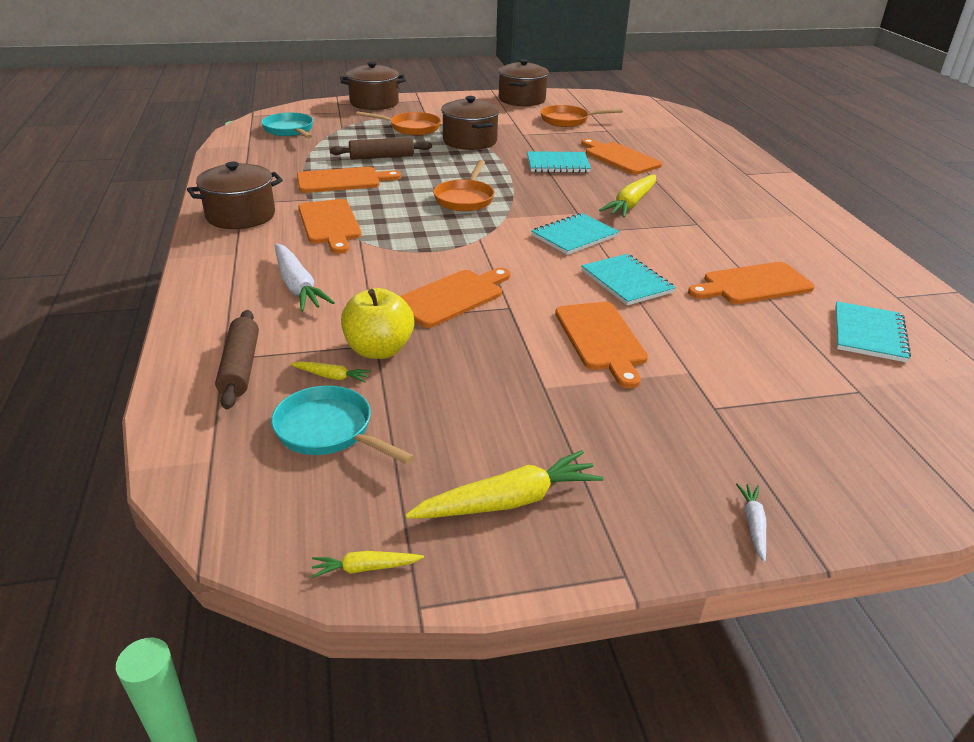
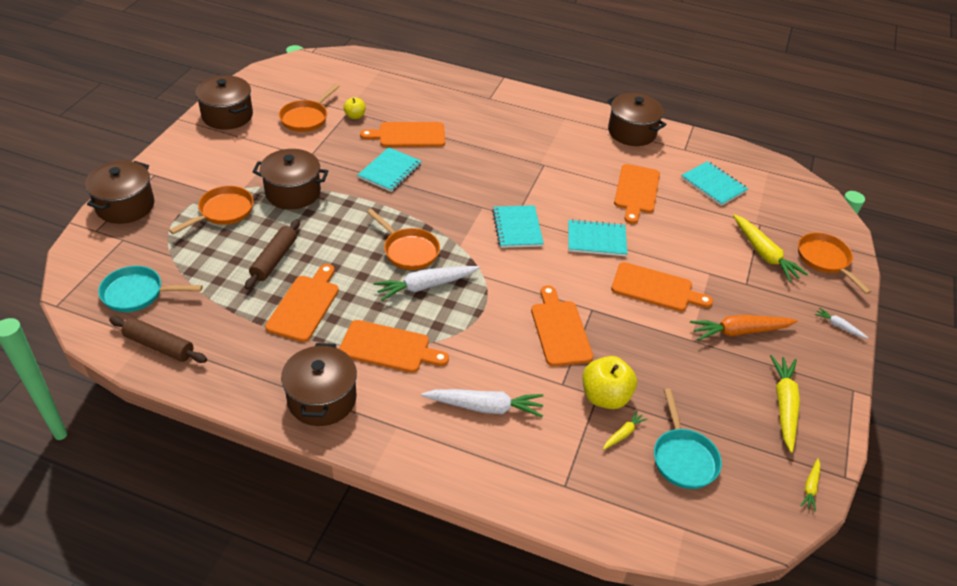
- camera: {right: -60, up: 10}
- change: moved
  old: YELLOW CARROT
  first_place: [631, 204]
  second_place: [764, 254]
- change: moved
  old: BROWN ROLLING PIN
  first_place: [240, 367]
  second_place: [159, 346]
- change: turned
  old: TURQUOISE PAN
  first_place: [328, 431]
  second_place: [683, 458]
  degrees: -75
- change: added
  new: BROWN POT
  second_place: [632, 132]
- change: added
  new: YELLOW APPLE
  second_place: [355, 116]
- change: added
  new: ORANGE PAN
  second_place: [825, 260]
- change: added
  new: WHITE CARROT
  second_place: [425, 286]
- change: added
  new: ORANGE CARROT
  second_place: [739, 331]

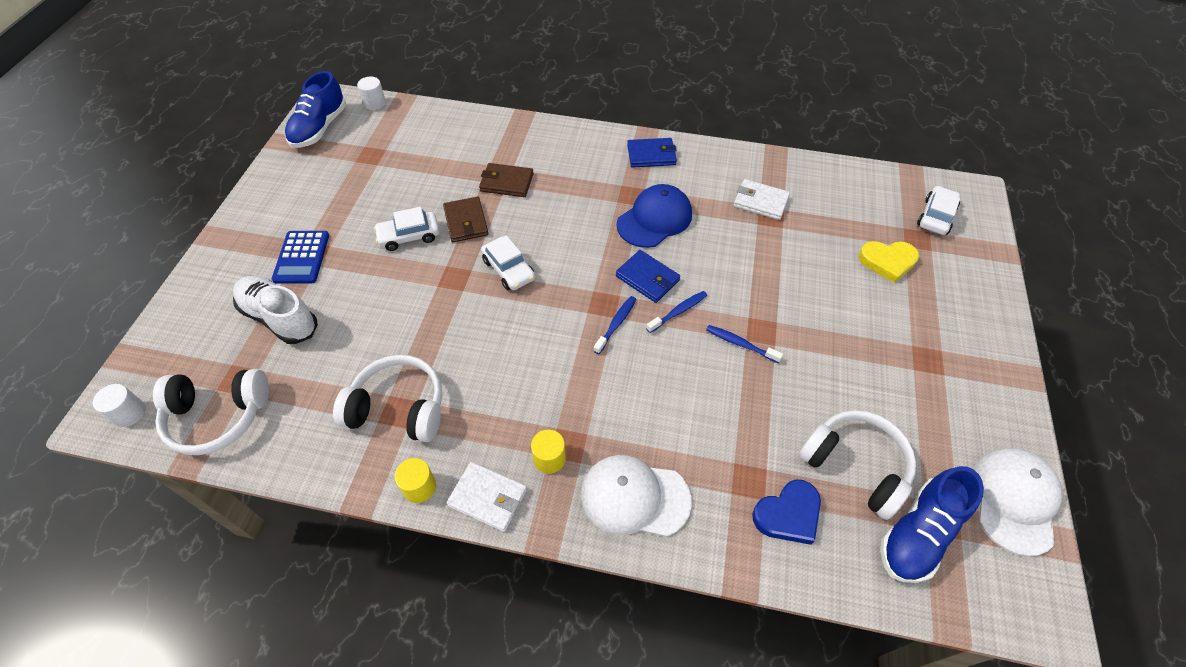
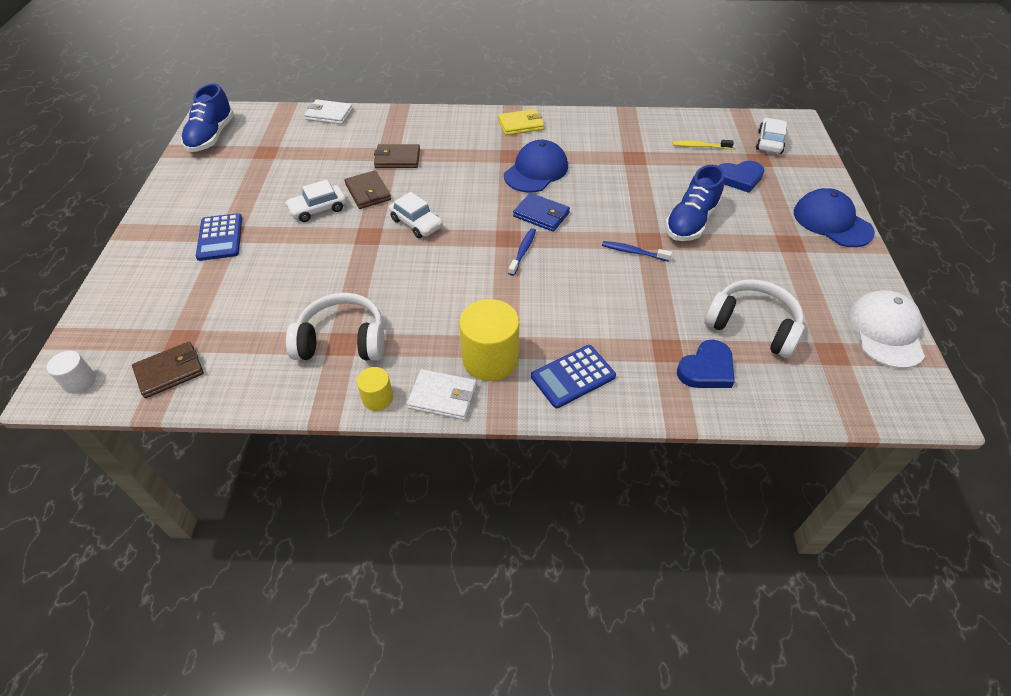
- camera: {right: -10, up: -5}
- change: removed
  old: WHITE CYLINDER
  first_place: [374, 103]
- change: recoloured
  old: BLUE WALLET
  new: YELLOW WALLET
  first_place: [651, 155]
  second_place: [521, 125]
- change: moved
  old: WHITE WALLET
  first_place: [760, 202]
  second_place: [329, 114]
- change: recoloured
  old: YELLOW HEART
  new: BLUE HEART
  first_place: [887, 262]
  second_place: [739, 178]
- change: removed
  old: WHITE SHOE
  first_place: [280, 318]
- change: removed
  old: BLUE TOOTHBRUSH
  first_place: [678, 311]
- change: replaced
  old: WHITE HEADPHONES
  new: BROWN WALLET
  first_place: [218, 416]
  second_place: [170, 372]
- change: resized
  old: YELLOW CYLINDER
  first_place: [549, 458]
  second_place: [490, 359]
  factor: 1.91
- change: replaced
  old: WHITE CAP
  new: BLUE CALCULATOR
  first_place: [634, 497]
  second_place: [573, 376]
- change: moved
  old: BLUE SHOE
  first_place: [918, 533]
  second_place: [691, 222]
- change: added
  new: YELLOW TOOTHBRUSH
  second_place: [699, 146]
- change: added
  new: BLUE CAP
  second_place: [832, 222]

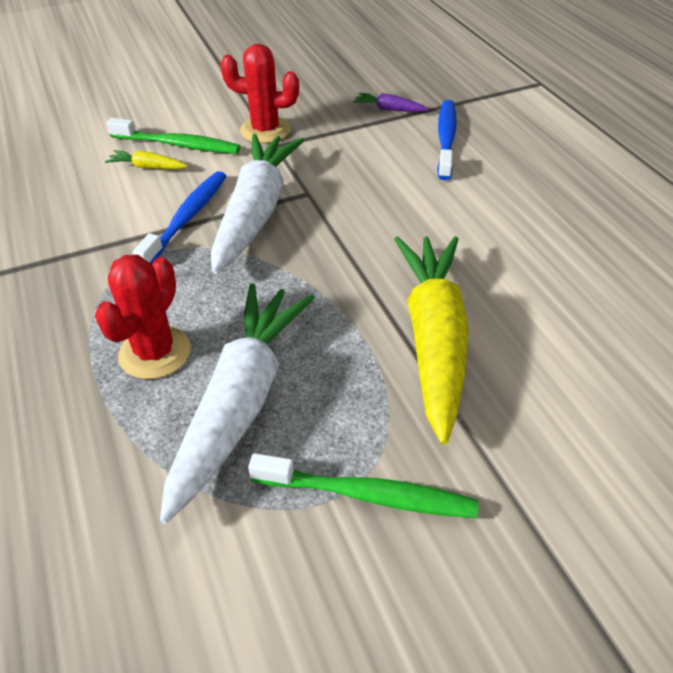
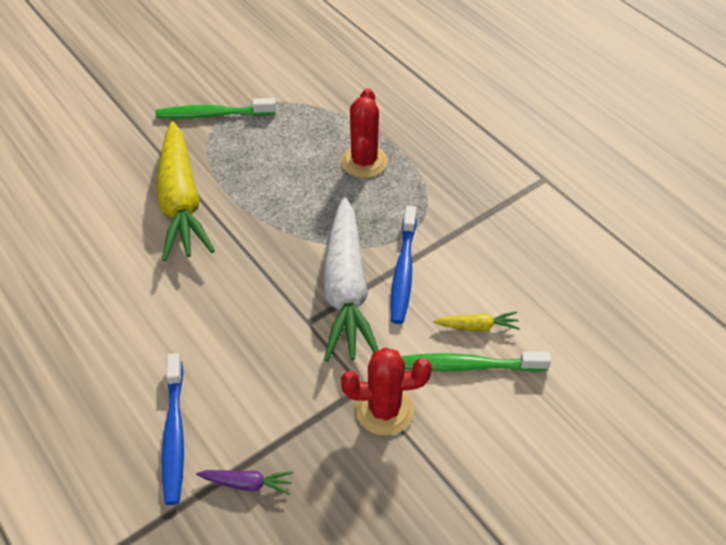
- camera: {right: 165, up: 5}
- change: removed
  old: WHITE CARROT
  first_place: [240, 402]

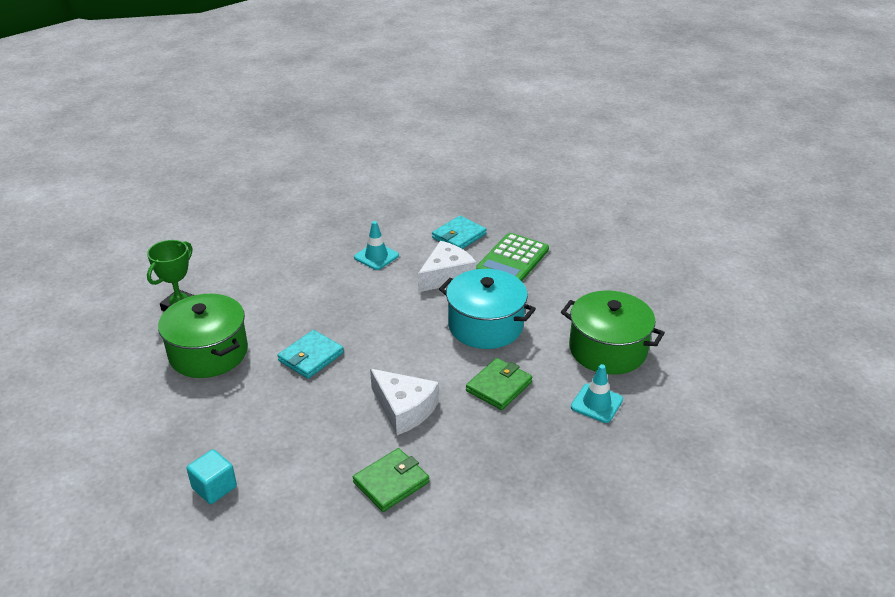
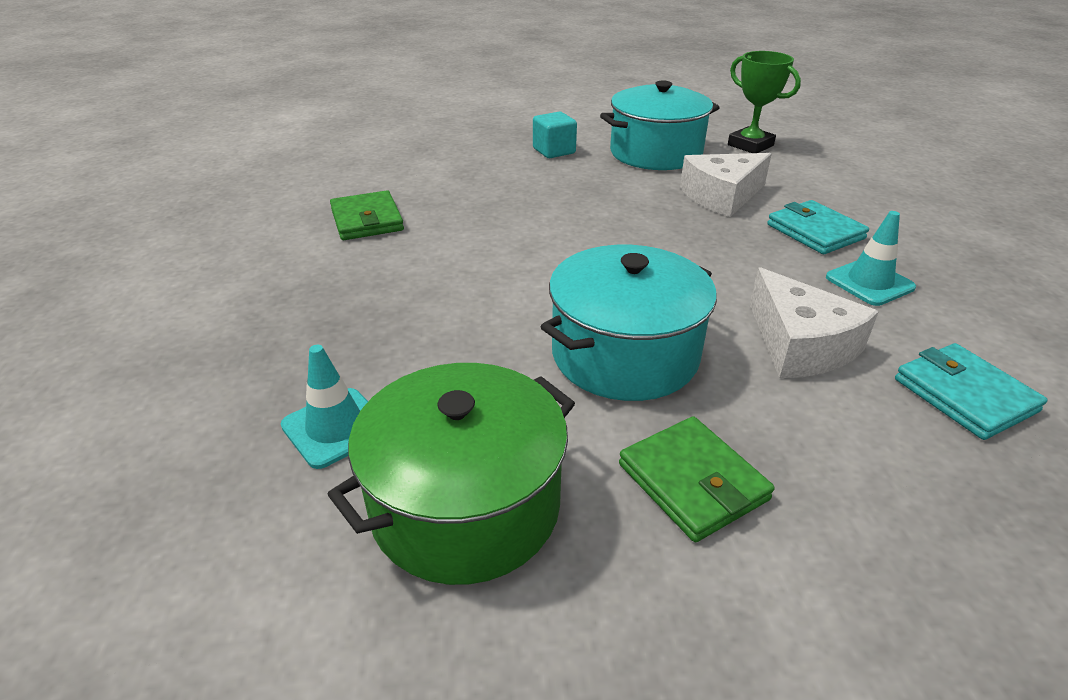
- camera: {right: 110, up: 0}
- change: removed
  old: GREEN CALCULATOR
  first_place: [512, 260]
- change: recoloured
  old: GREEN POT
  new: TURQUOISE POT
  first_place: [208, 353]
  second_place: [655, 153]
- change: moved
  old: TURQUOISE WALLET
  first_place: [311, 357]
  second_place: [815, 231]
- change: moved
  old: GREEN WALLET
  first_place: [499, 386]
  second_place: [692, 482]
- change: moved
  old: WHITE CHEESE
  first_place: [404, 409]
  second_place: [722, 196]
- change: moved
  old: TURQUOISE CUBE
  first_place: [214, 487]
  second_place: [554, 151]

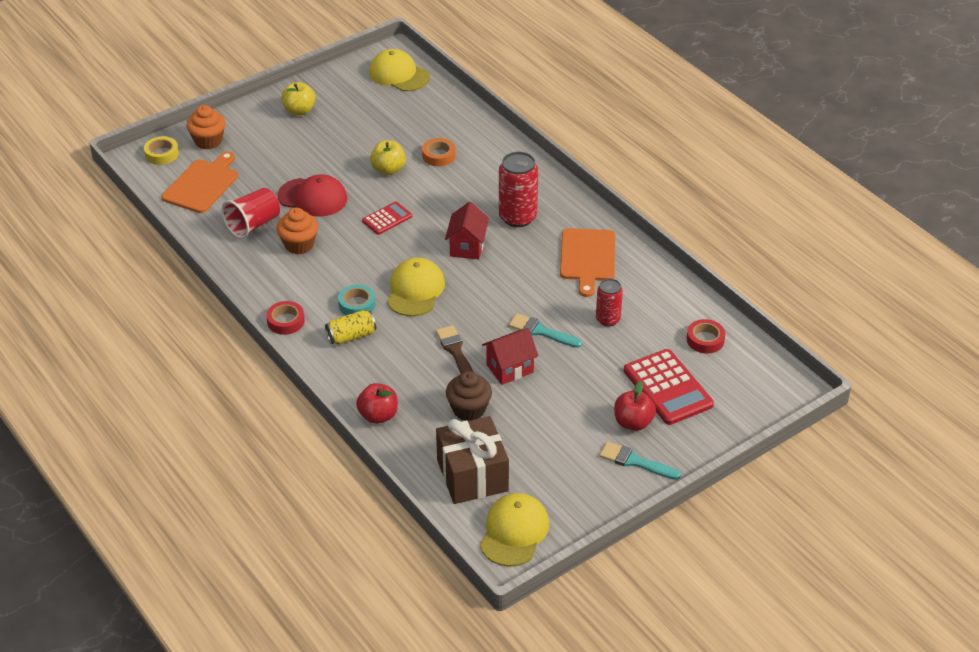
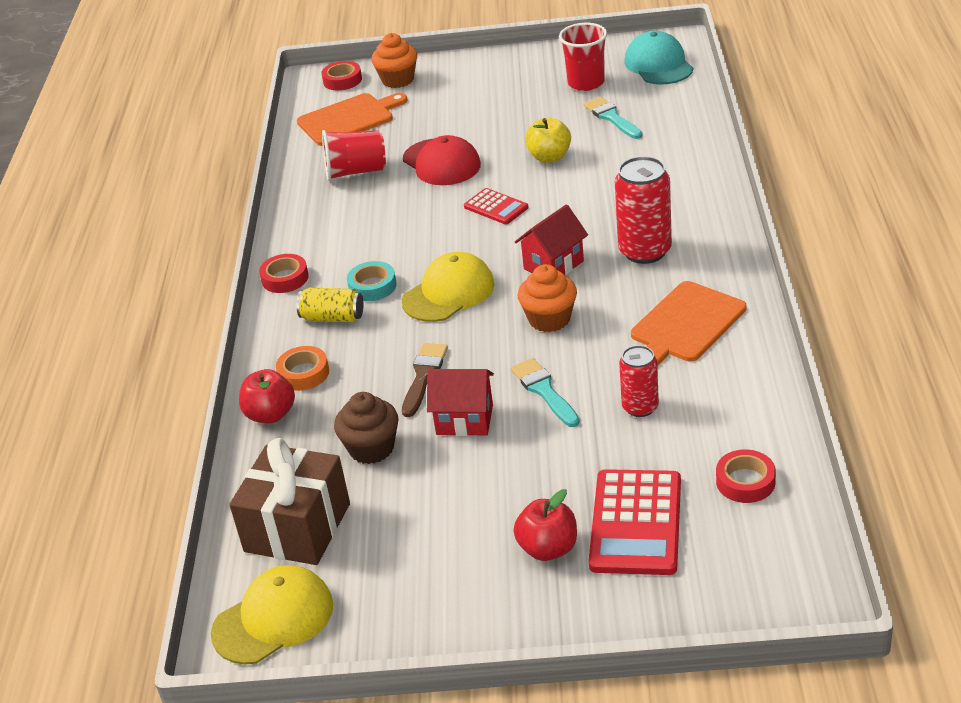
- camera: {right: 40, up: -5}
- change: recoloured
  old: YELLOW CAP
  new: TURQUOISE CAP
  first_place: [399, 74]
  second_place: [658, 64]
- change: removed
  old: YELLOW APPLE
  first_place: [299, 111]
- change: recoloured
  old: YELLOW TAPE
  new: RED TAPE
  first_place: [162, 154]
  second_place: [342, 80]
- change: moved
  old: ORANGE TAPE
  first_place: [438, 156]
  second_place: [303, 373]
- change: turned
  old: RED CALCULATOR
  first_place: [387, 219]
  second_place: [496, 207]
  degrees: 45
- change: moved
  old: ORANGE CUPCAKE
  first_place: [299, 244]
  second_place: [549, 319]
- change: moved
  old: TURQUOISE BRUSH
  first_place: [635, 462]
  second_place: [612, 118]
- change: added
  new: RED CUP
  second_place: [586, 83]

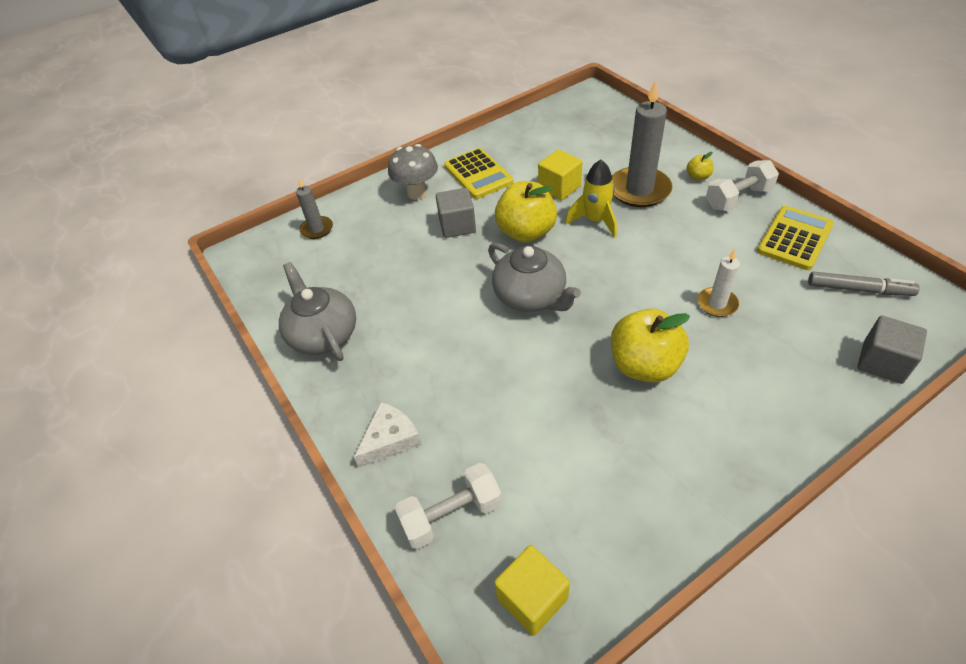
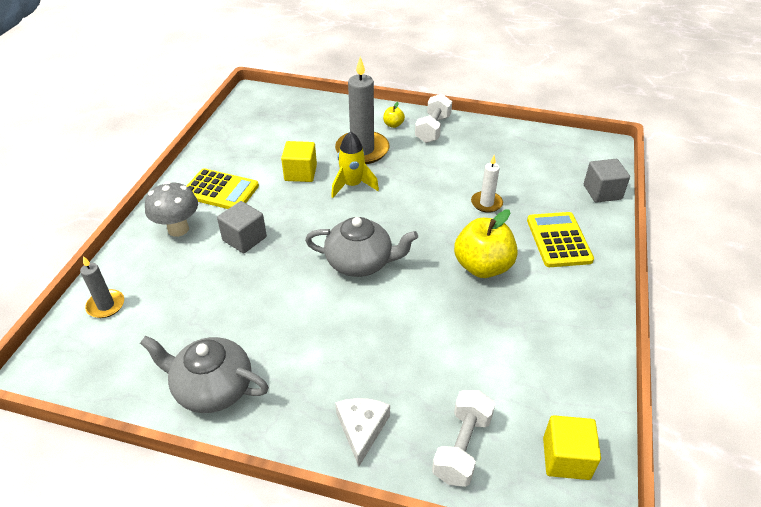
- camera: {right: -45, up: -5}
- change: removed
  old: YELLOW APPLE
  first_place: [526, 232]
- change: moved
  old: YELLOW CALCULATOR
  first_place: [795, 238]
  second_place: [558, 240]
- change: removed
  old: GREY MARKER
  first_place: [859, 289]

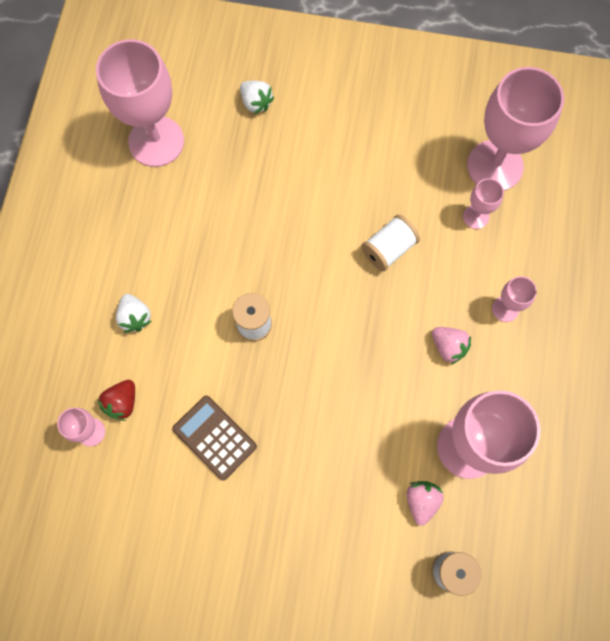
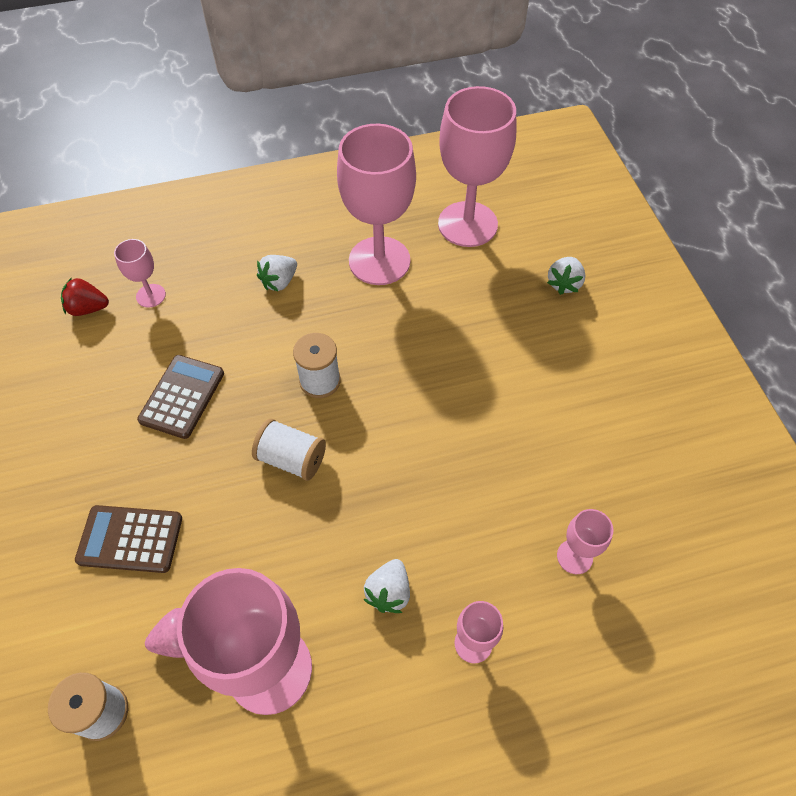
- camera: {right: 65, up: -15}
- change: moved
  old: PINK GOBLET
  first_place: [495, 166]
  second_place: [379, 261]
- change: moved
  old: WHITE SPOOL
  first_place: [388, 249]
  second_place: [291, 459]
- change: recoloured
  old: PINK STRAWBERRY
  new: WHITE STRAWBERRY
  first_place: [448, 347]
  second_place: [389, 592]
- change: moved
  old: RED STRAWBERRY
  first_place: [122, 402]
  second_place: [88, 308]
- change: added
  new: BROWN CALCULATOR
  second_place: [130, 539]

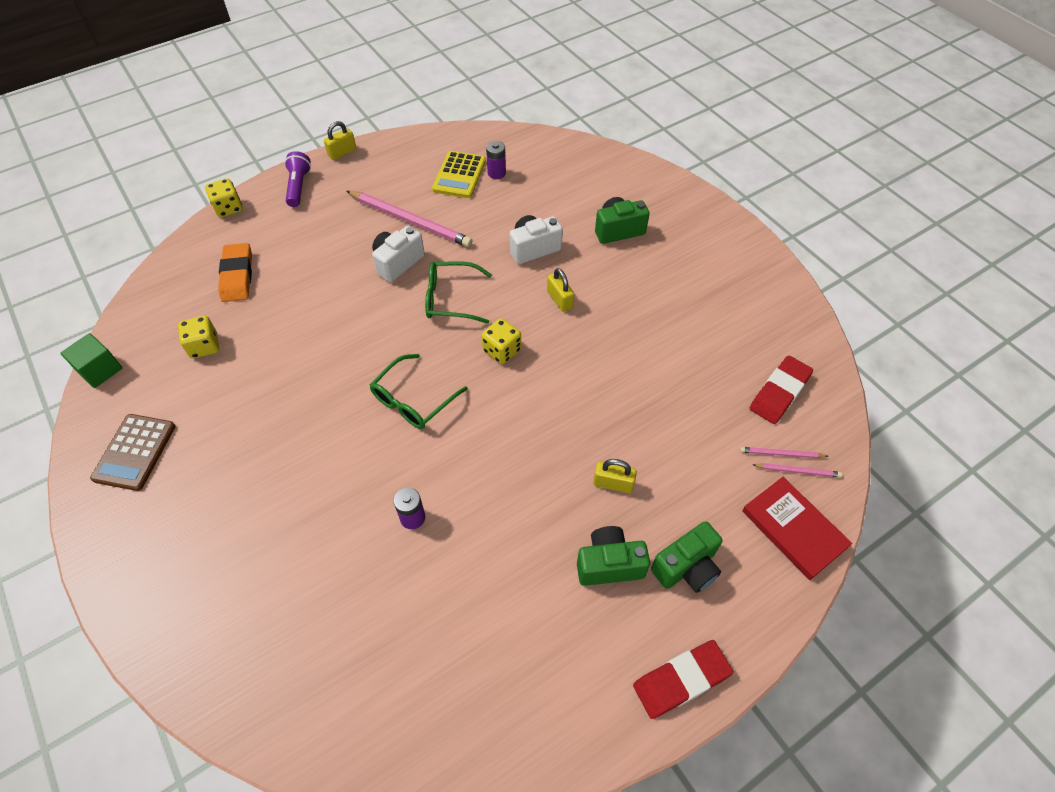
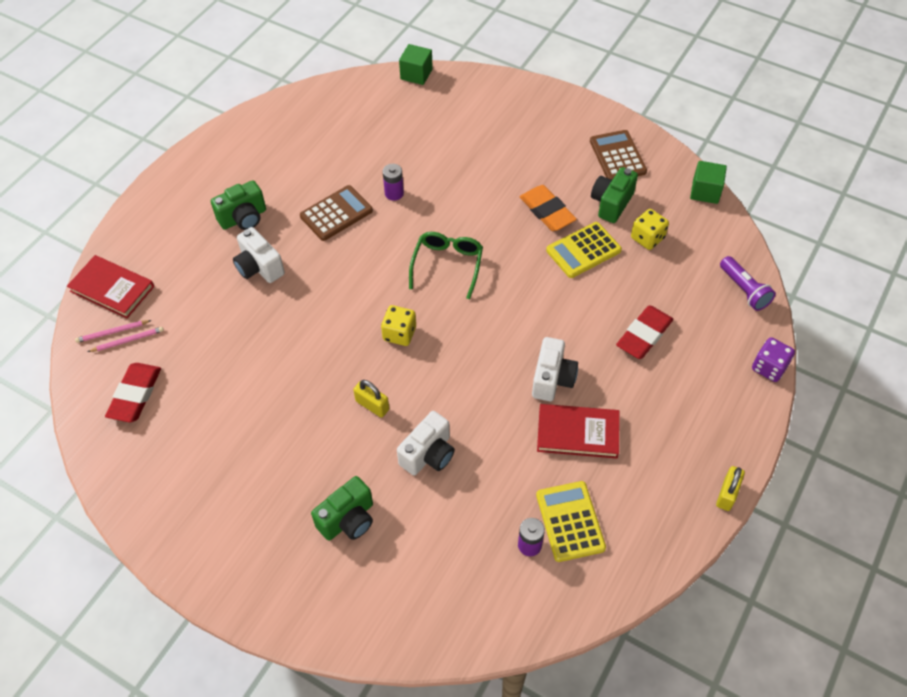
- camera: {right: 155, up: 0}
- change: moved
  old: PURPLE FLASHLIGHT
  first_place: [298, 187]
  second_place: [744, 290]
- change: recoloured
  old: YELLOW DICE
  new: PURPLE DICE
  first_place: [228, 208]
  second_place: [769, 367]
- change: replaced
  old: PINK PENCIL
  new: RED BOOK
  first_place: [410, 221]
  second_place: [578, 433]
- change: moved
  old: ORANGE ERASER
  first_place: [237, 276]
  second_place: [547, 211]
- change: removed
  old: GREEN GLASSES
  first_place: [450, 299]
- change: replaced
  old: YELLOW PADLOCK
  new: WHITE CAMERA
  first_place: [613, 484]
  second_place: [259, 267]
- change: moved
  old: GREEN CAMERA
  first_place: [686, 567]
  second_place: [611, 203]
- change: moved
  old: RED ERASER
  first_place: [681, 680]
  second_place: [644, 335]
- change: added
  new: GREEN CUBE
  second_place: [416, 74]
- change: added
  new: BROWN CALCULATOR
  second_place: [336, 213]
- change: added
  new: YELLOW CALCULATOR
  second_place: [583, 250]

